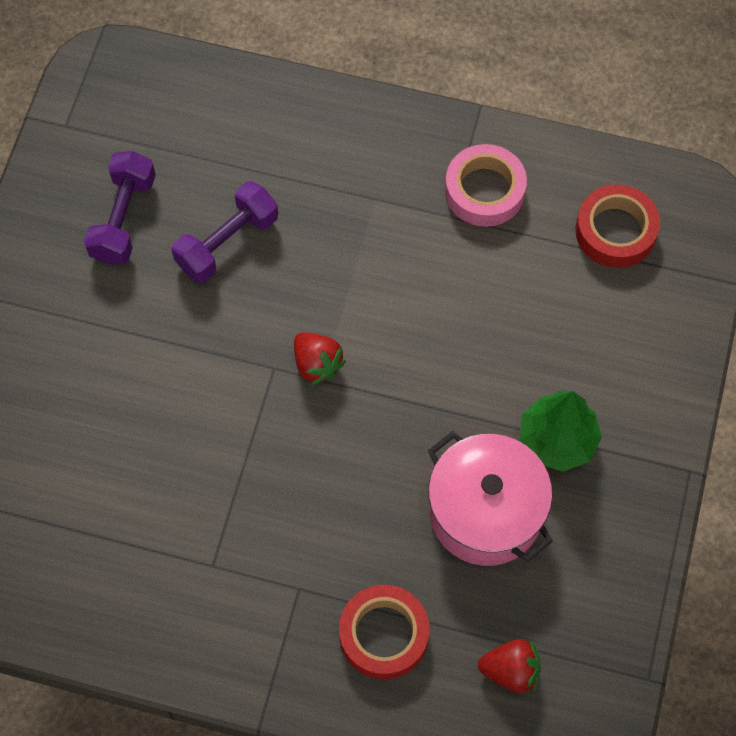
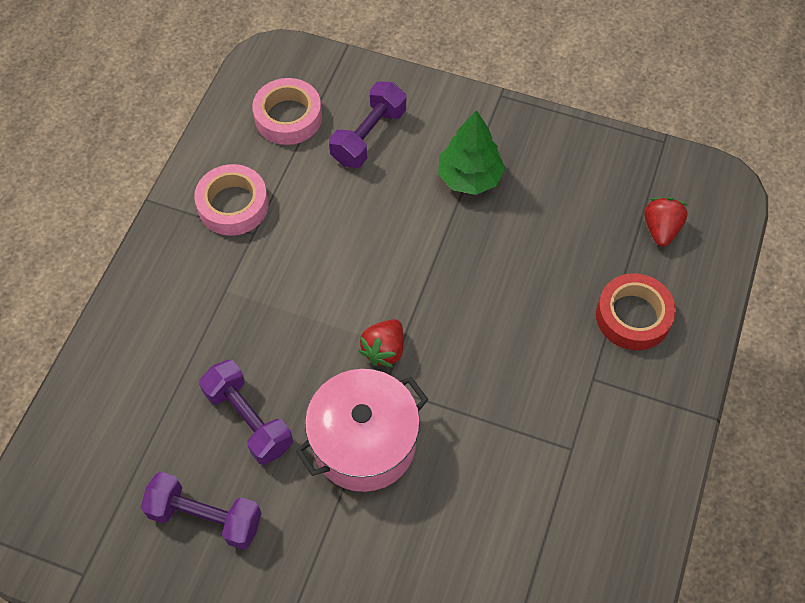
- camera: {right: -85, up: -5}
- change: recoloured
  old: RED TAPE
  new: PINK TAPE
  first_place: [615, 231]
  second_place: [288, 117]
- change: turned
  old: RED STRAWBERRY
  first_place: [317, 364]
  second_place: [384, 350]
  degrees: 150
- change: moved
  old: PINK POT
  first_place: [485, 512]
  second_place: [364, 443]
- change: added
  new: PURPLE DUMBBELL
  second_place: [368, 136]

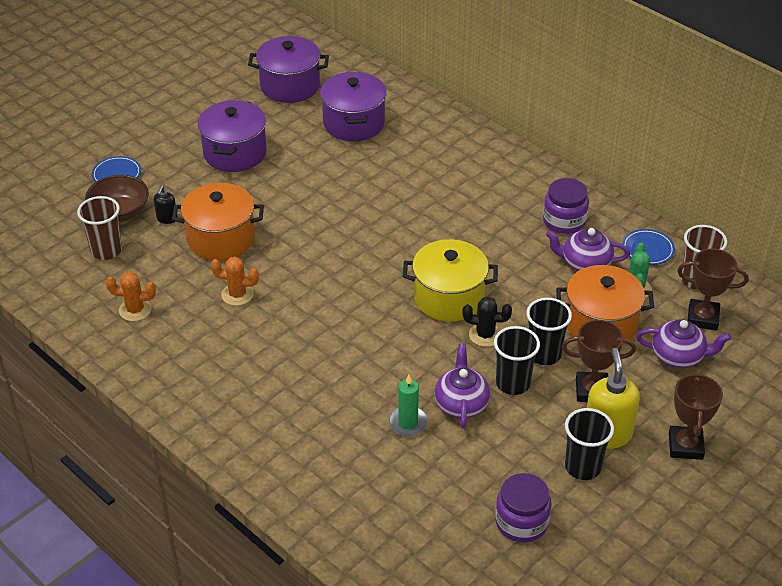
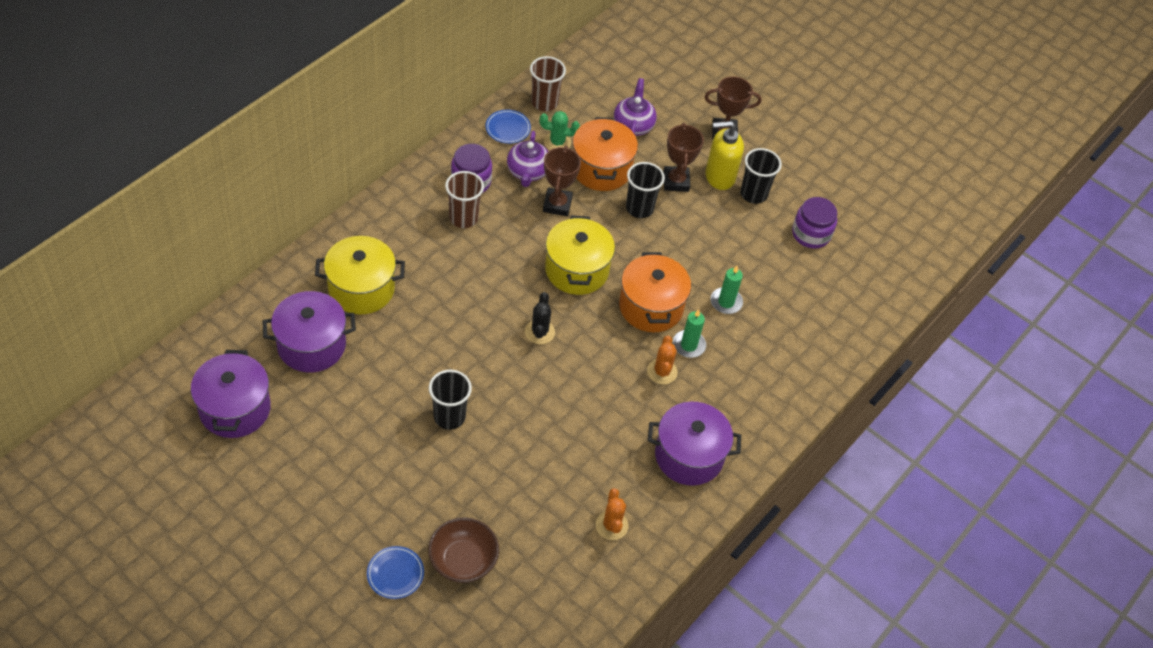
- camera: {right: -100, up: 10}
- change: moved
  old: PURPLE POT
  first_place: [235, 153]
  second_place: [689, 456]
- change: moved
  old: ORANGE POT
  first_place: [221, 238]
  second_place: [651, 307]
- change: removed
  old: BLACK SOAP DISPENSER
  first_place: [167, 219]
- change: moved
  old: BROWN CUP
  first_place: [106, 250]
  second_place: [463, 218]
- change: moved
  old: BROWN TROPHY
  first_place: [702, 318]
  second_place: [557, 204]
- change: moved
  old: ORANGE CACTUS
  first_place: [237, 294]
  second_place: [662, 371]
- change: moved
  old: BLACK CACTUS
  first_place: [485, 335]
  second_place: [539, 332]
- change: moved
  old: BLACK CUP
  first_place: [513, 383]
  second_place: [449, 417]
- change: removed
  old: PURPLE TEAPOT
  first_place: [461, 404]
- change: added
  new: YELLOW POT
  second_place: [361, 289]
- change: added
  new: GREEN CANDLE
  second_place: [688, 345]

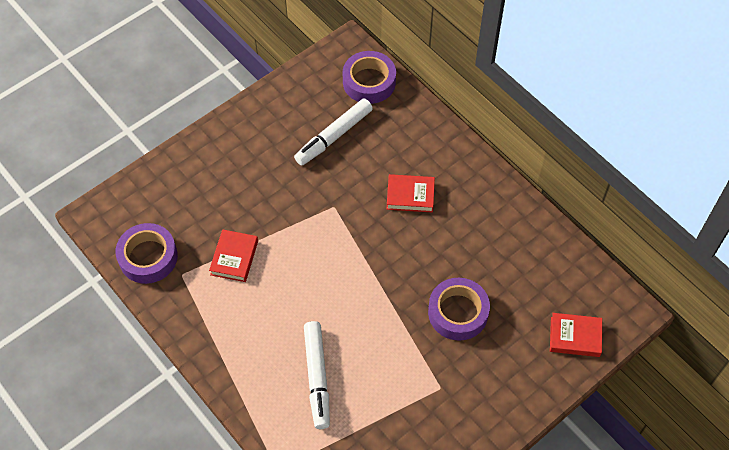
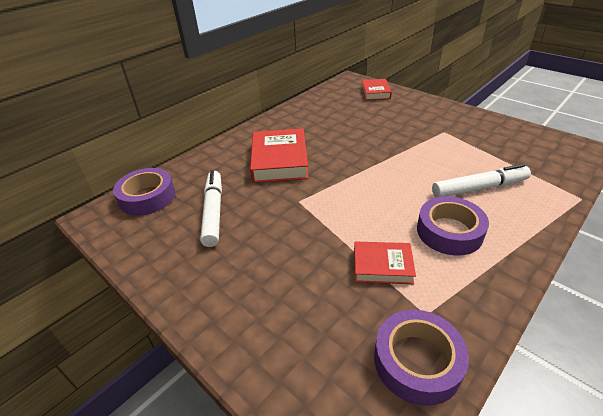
- camera: {right: -95, up: -20}
- change: turned
  old: WHITE MARKER
  first_place: [334, 136]
  second_place: [213, 212]
  degrees: -135
- change: resized
  old: RED BOOK
  first_place: [410, 195]
  second_place: [279, 160]
  factor: 1.7
- change: moved
  old: PURPLE TAPE
  first_place: [458, 312]
  second_place: [449, 231]

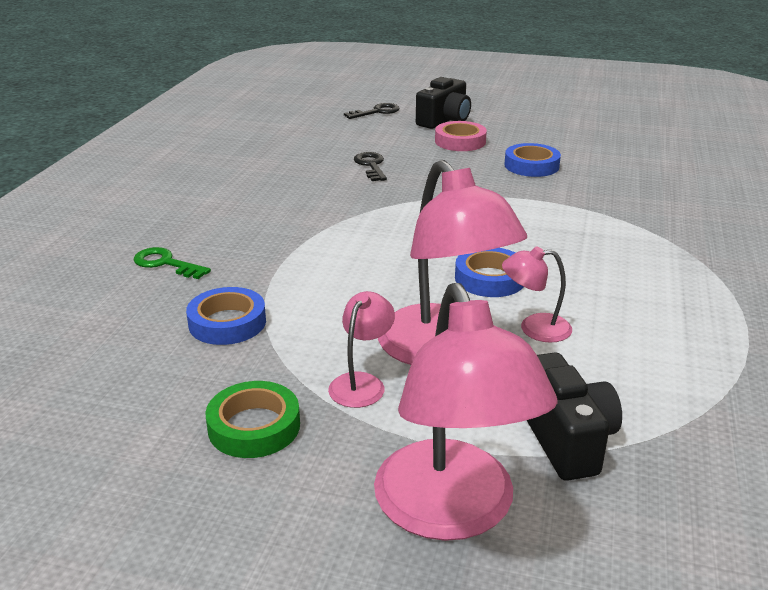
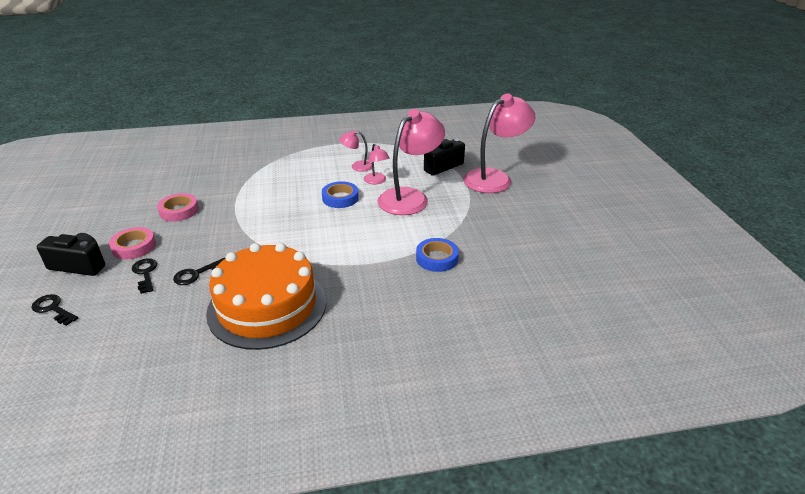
- camera: {right: -115, up: 5}
- change: recoloured
  old: BLUE TAPE
  new: PINK TAPE
  first_place: [531, 165]
  second_place: [179, 211]
- change: removed
  old: GREEN KEY
  first_place: [165, 263]
- change: moved
  old: PINK LAMP
  first_place: [362, 383]
  second_place: [357, 166]
- change: removed
  old: GREEN TAPE
  first_place: [254, 426]
- change: added
  new: ORANGE CAKE
  second_place: [267, 306]
- change: added
  new: BLACK KEY
  second_place: [145, 273]

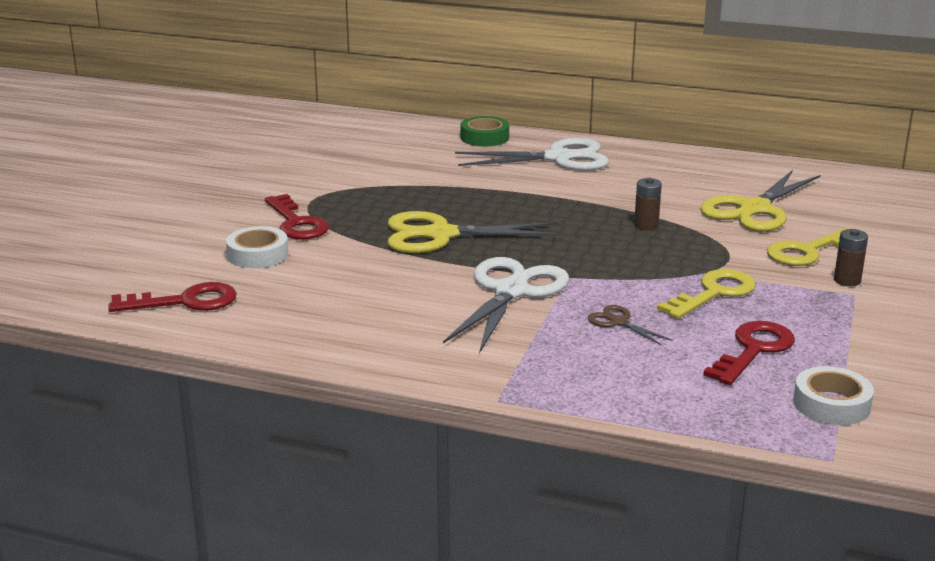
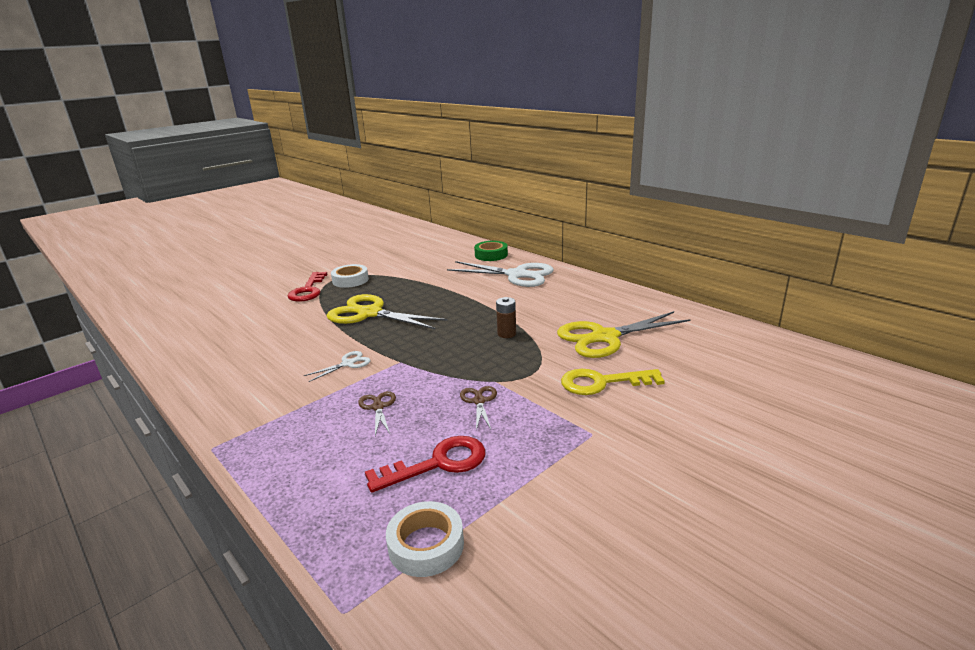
- camera: {right: 30, up: 0}
- change: moved
  old: WHITE TAPE
  first_place: [258, 254]
  second_place: [350, 280]
- change: removed
  old: BROWN BATTERY
  first_place: [847, 280]
- change: resized
  old: WHITE SCISSORS
  first_place: [511, 292]
  second_place: [348, 364]
  factor: 0.45
- change: replaced
  old: YELLOW KEY
  new: BROWN SCISSORS
  first_place: [714, 293]
  second_place: [479, 401]
- change: removed
  old: RED KEY
  first_place: [185, 301]

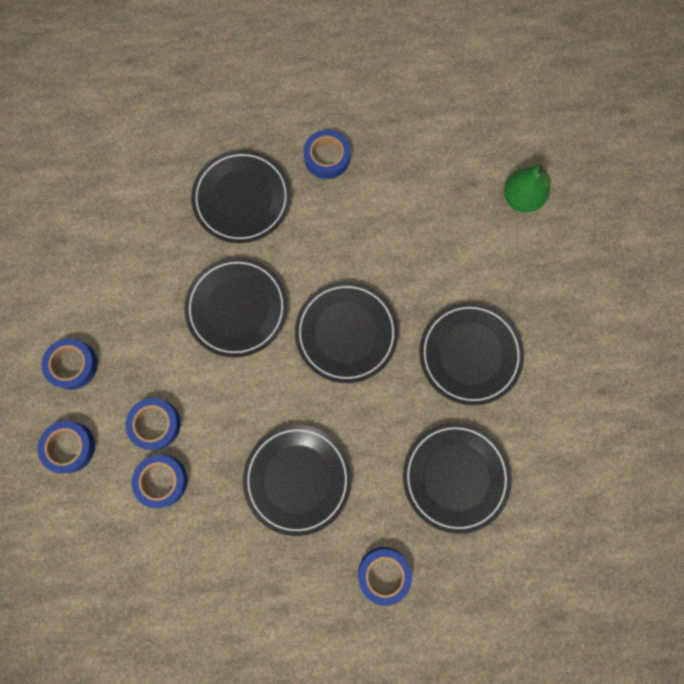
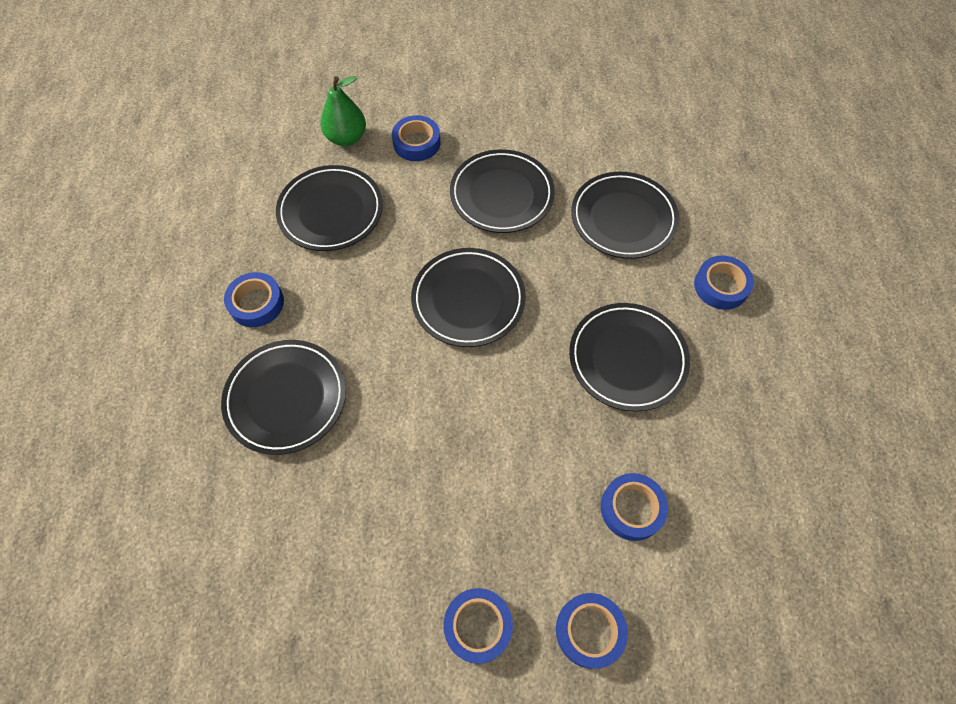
- camera: {right: -85, up: -15}
- change: moved
  old: BLACK PLATE
  first_place: [237, 308]
  second_place: [331, 211]
- change: moved
  old: BLUE TAPE
  first_place: [155, 424]
  second_place: [416, 143]

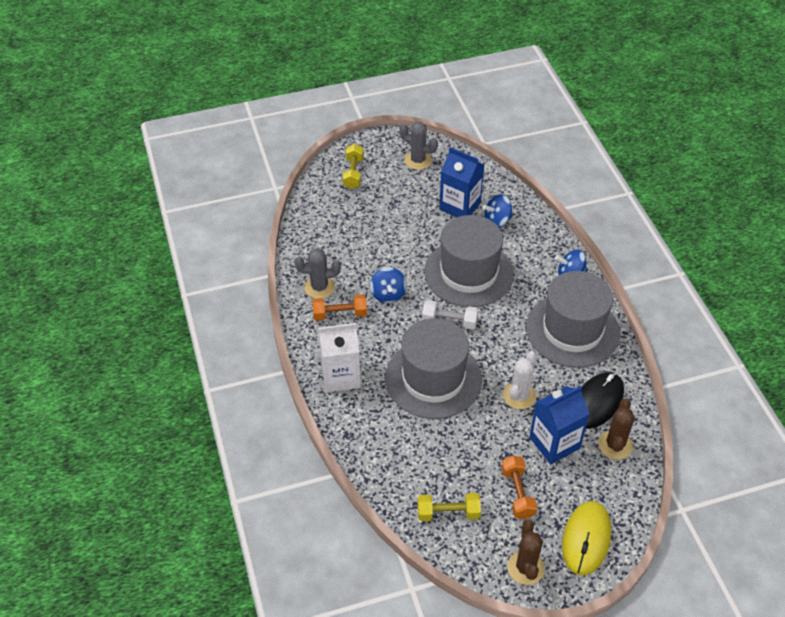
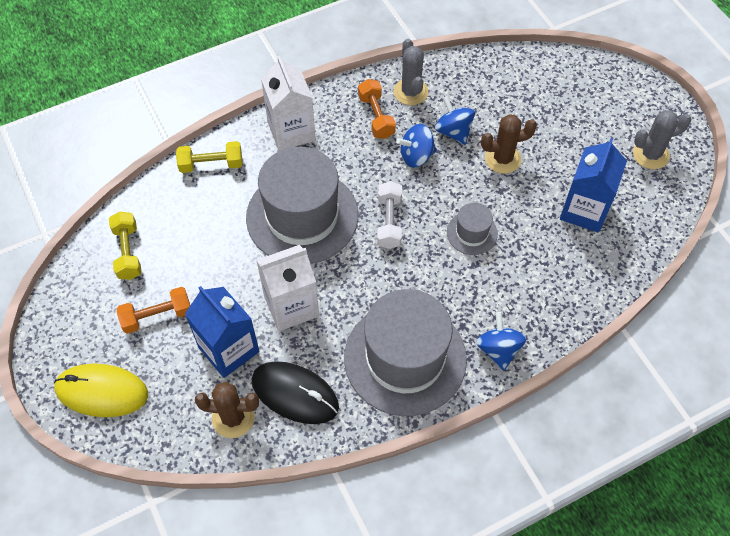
- camera: {right: 80, up: 10}
- change: turned
  old: GREY CACTUS
  first_place: [418, 160]
  second_place: [650, 155]
  degrees: 60
- change: moved
  old: YELLOW DUMBBELL
  first_place: [353, 173]
  second_place: [211, 164]
- change: moved
  old: BLUE SPINNING TOP
  first_place: [497, 221]
  second_place: [453, 131]
- change: resized
  old: GREY HAT
  first_place: [468, 273]
  second_place: [472, 233]
  factor: 0.45
- change: replaced
  old: WHITE CACTUS
  new: WHITE CARTON
  first_place: [519, 396]
  second_place: [291, 306]
- change: moved
  old: BROWN CACTUS
  first_place: [525, 568]
  second_place: [502, 159]

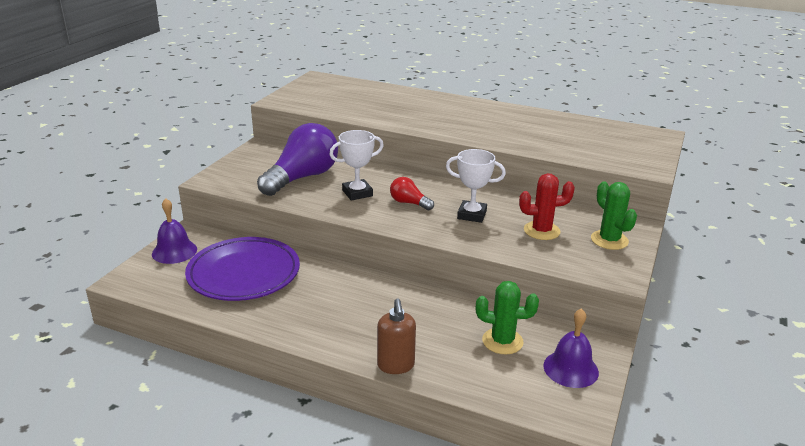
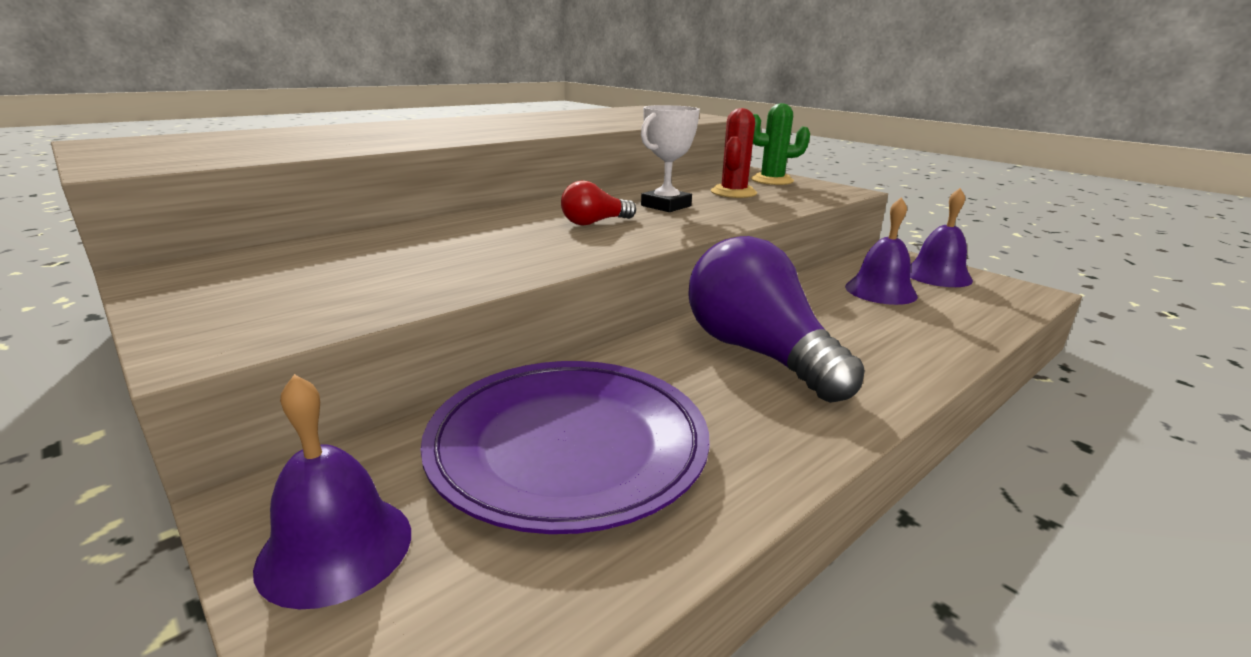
- camera: {right: -65, up: -5}
- change: moved
  old: PURPLE LIGHT BULB
  first_place: [302, 178]
  second_place: [758, 353]
- change: removed
  old: WHITE TROPHY
  first_place: [357, 193]
- change: replaced
  old: GREEN CACTUS
  new: PURPLE BELL
  first_place: [502, 341]
  second_place: [880, 291]
- change: removed
  old: BROWN SOAP DISPENSER
  first_place: [396, 365]

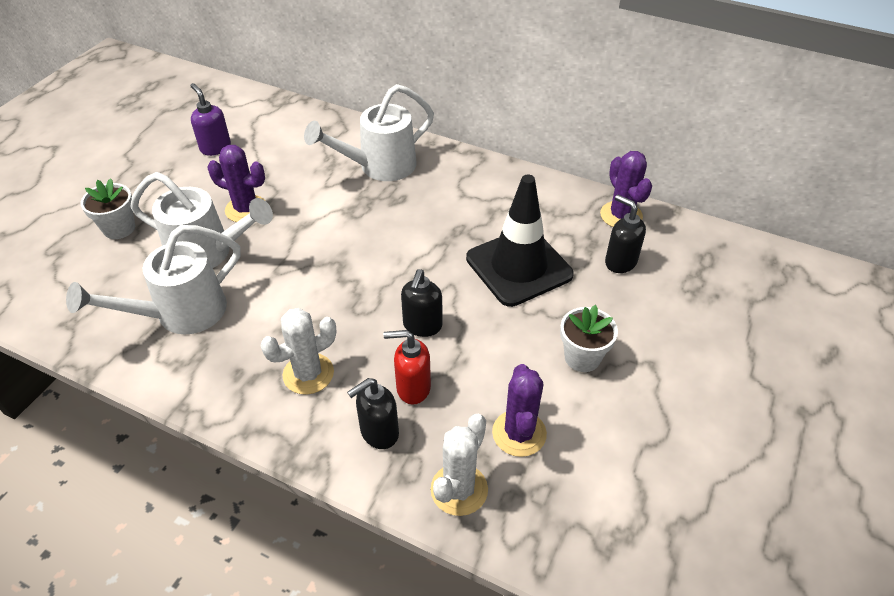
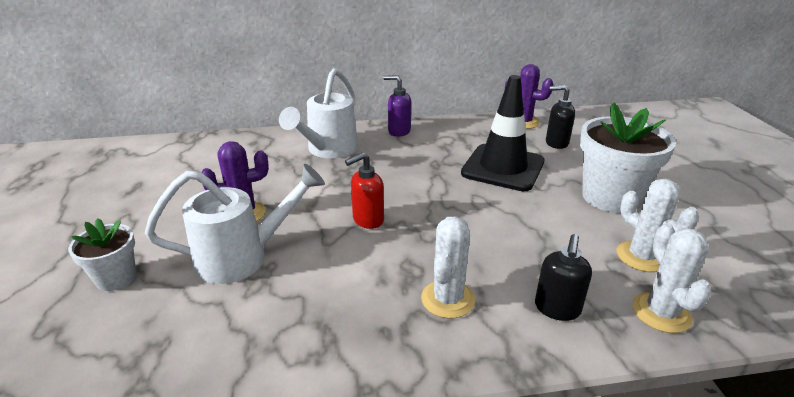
- camera: {right: -35, up: -15}
- change: moved
  old: PURPLE SOAP DISPENSER
  first_place: [215, 148]
  second_place: [398, 131]
- change: removed
  old: WHITE WATERING CAN
  first_place: [181, 313]
- change: removed
  old: BLACK SOAP DISPENSER
  first_place: [422, 326]
- change: resized
  old: WHITE FLOWER POT
  first_place: [582, 357]
  second_place: [610, 197]
  factor: 1.82
- change: moved
  old: RED SOAP DISPENSER
  first_place: [412, 388]
  second_place: [367, 220]
- change: recoloured
  old: PURPLE CACTUS
  new: WHITE CACTUS
  first_place: [519, 433]
  second_place: [641, 256]

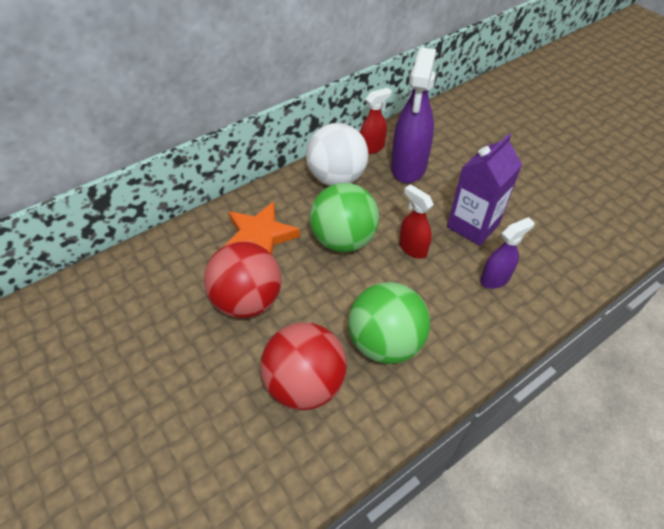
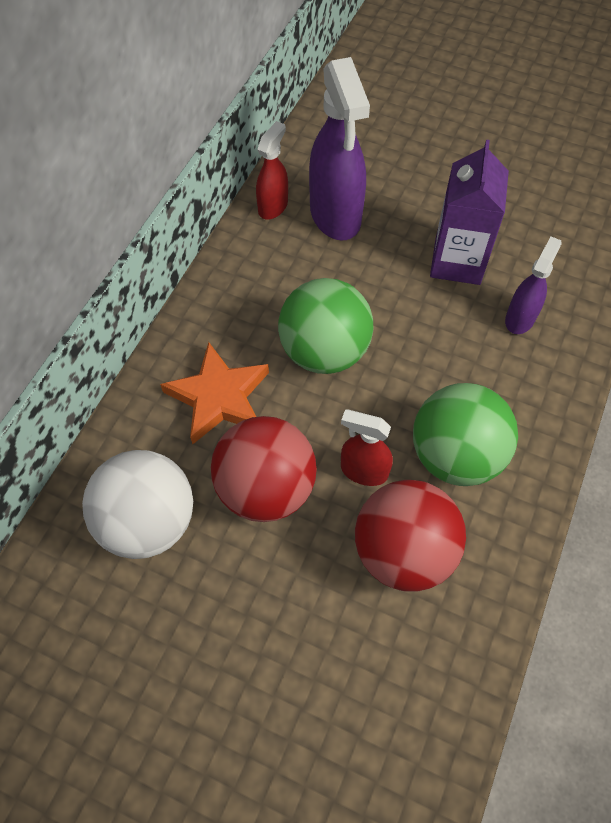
- camera: {right: -30, up: 10}
- change: moved
  old: WHITE BALL
  first_place: [336, 178]
  second_place: [148, 522]
- change: moved
  old: RED SPRAY BOTTLE
  first_place: [412, 248]
  second_place: [363, 471]

